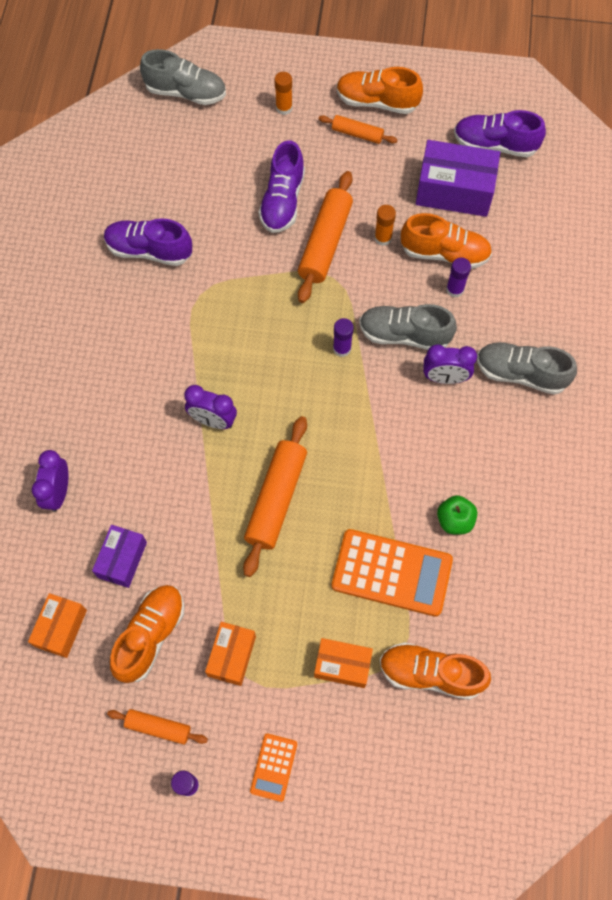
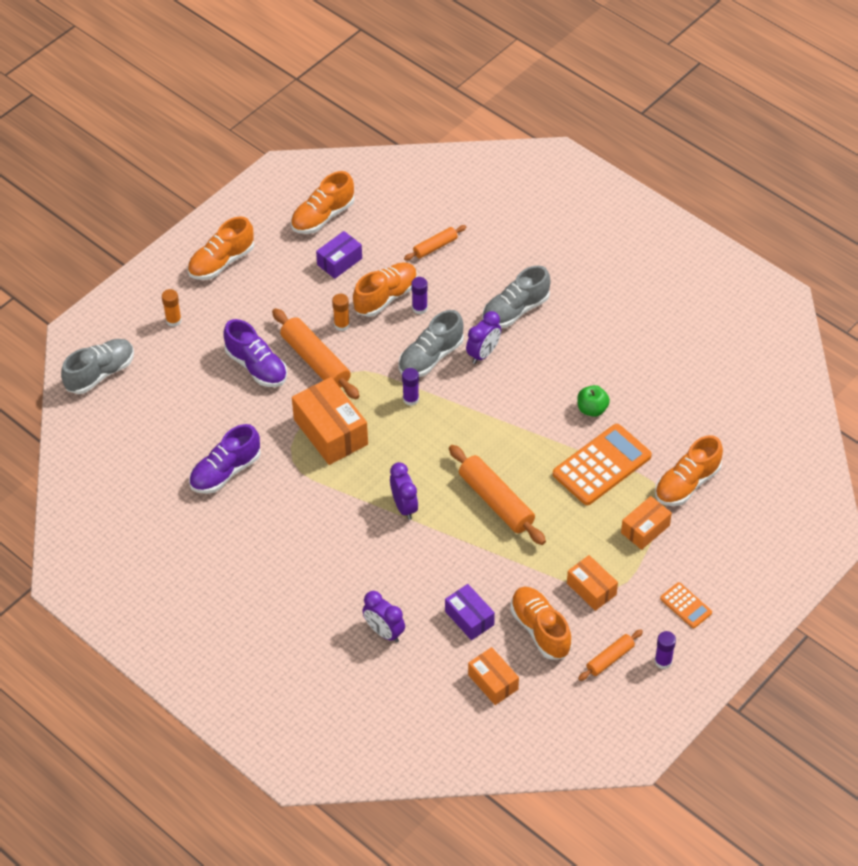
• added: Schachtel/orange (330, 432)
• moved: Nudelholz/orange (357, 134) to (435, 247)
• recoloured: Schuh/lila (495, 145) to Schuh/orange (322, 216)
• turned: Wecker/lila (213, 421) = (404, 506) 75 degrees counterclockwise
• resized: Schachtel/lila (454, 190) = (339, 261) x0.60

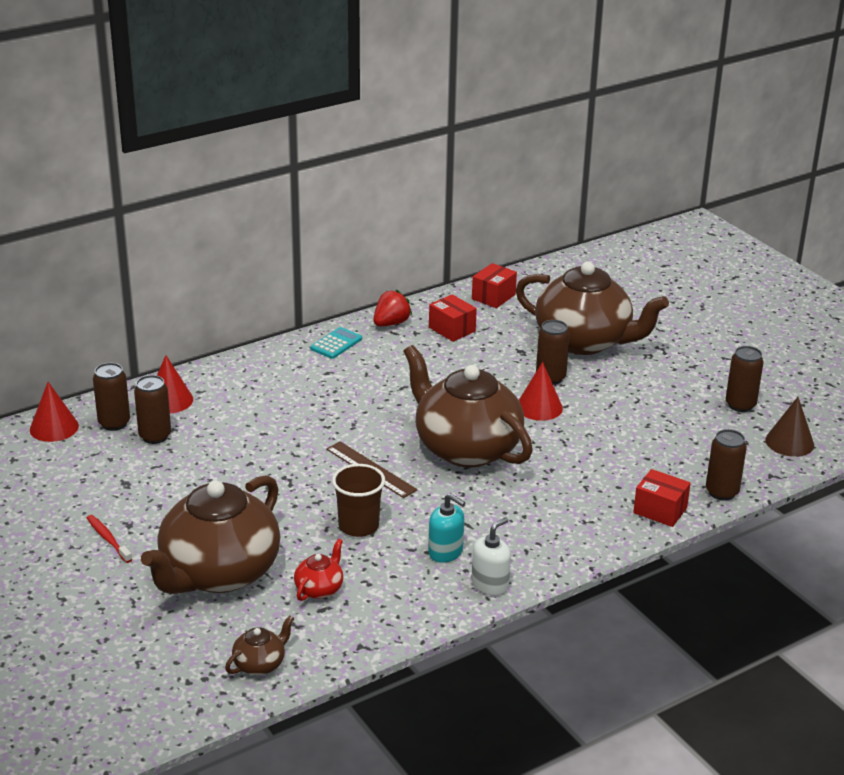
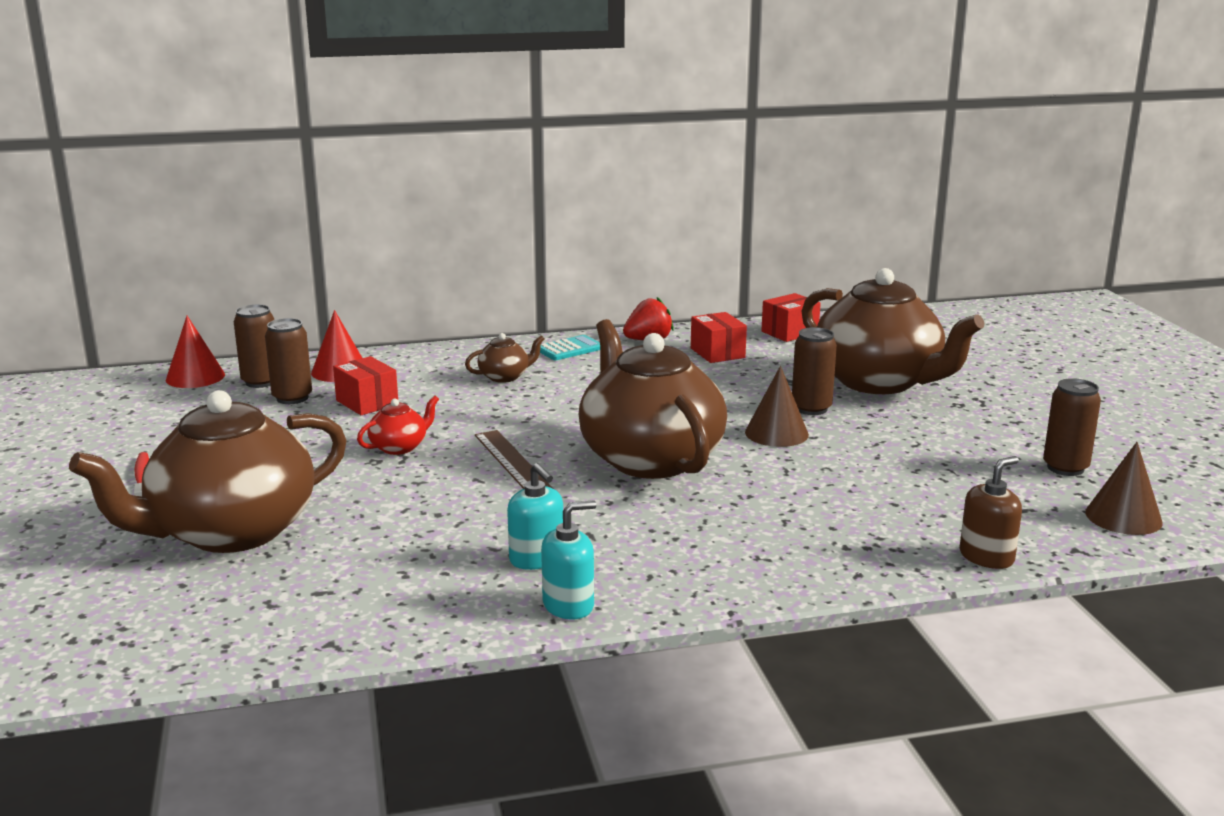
• removed: Becher/braun (358, 526)
• moved: Teekanne/braun (260, 664) to (505, 377)
• moved: Teekanne/rot (319, 589) to (399, 447)
• moved: Schachtel/rot (660, 510) to (367, 402)
• replaced: Dose/braun (722, 492) to Seifenspender/braun (986, 557)
• recoloured: Seifenspender/weiß (490, 584) to Seifenspender/türkis (568, 605)
• recoloured: Kegel/rot (539, 407) to Kegel/braun (776, 433)

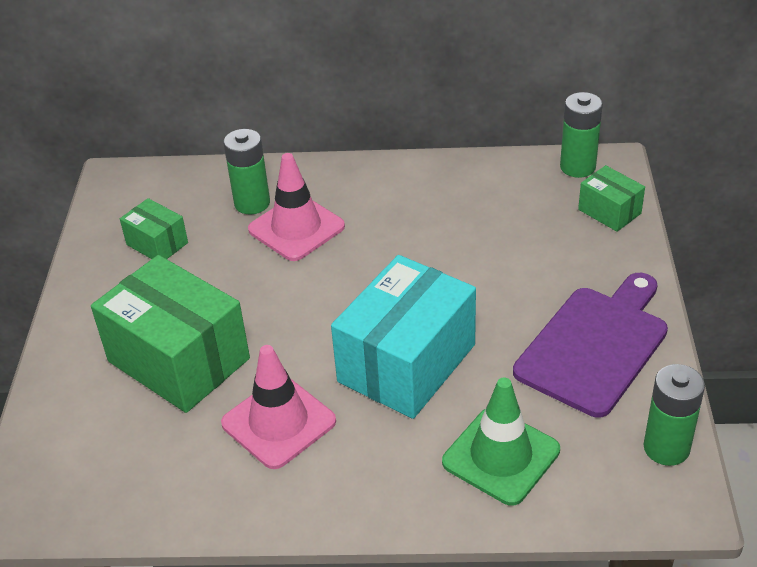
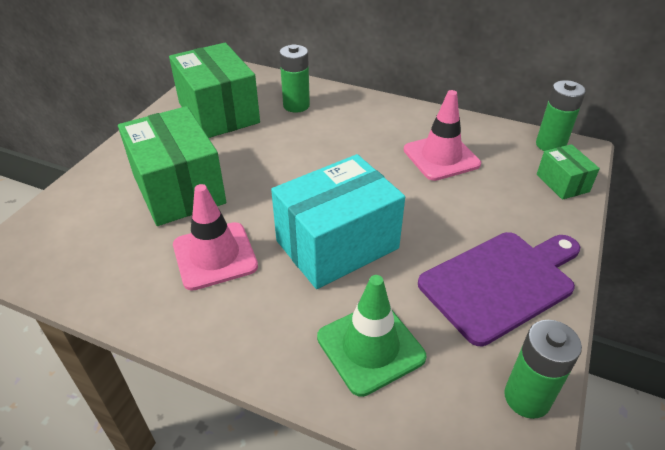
• moved: Leitkegel/rosa (296, 228) to (441, 157)
• resized: Schachtel/grün (157, 244) = (218, 113) x2.07

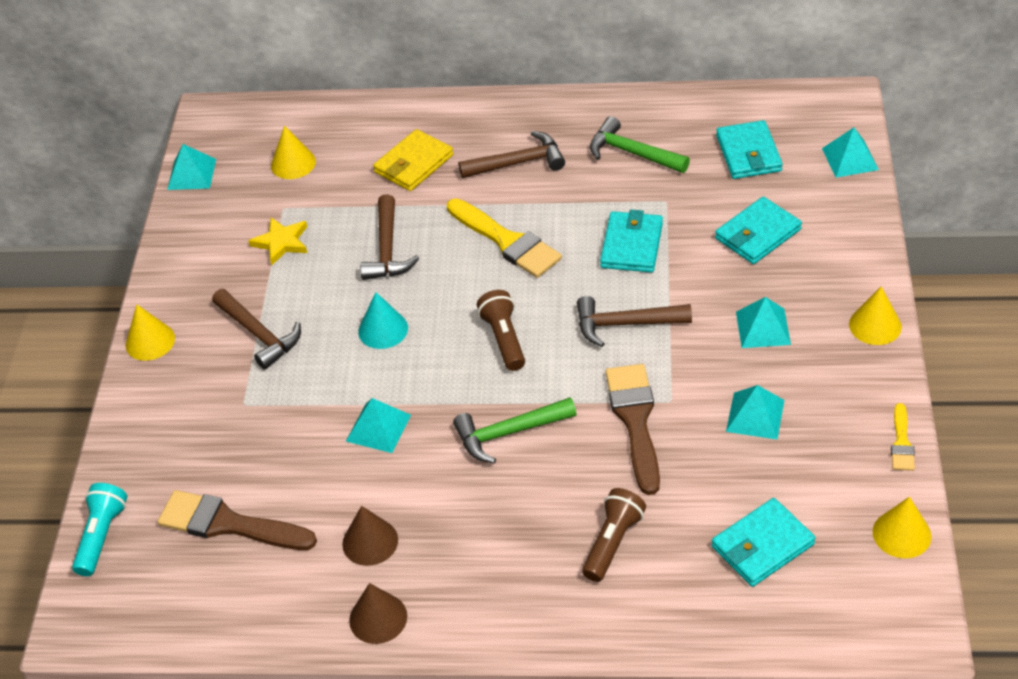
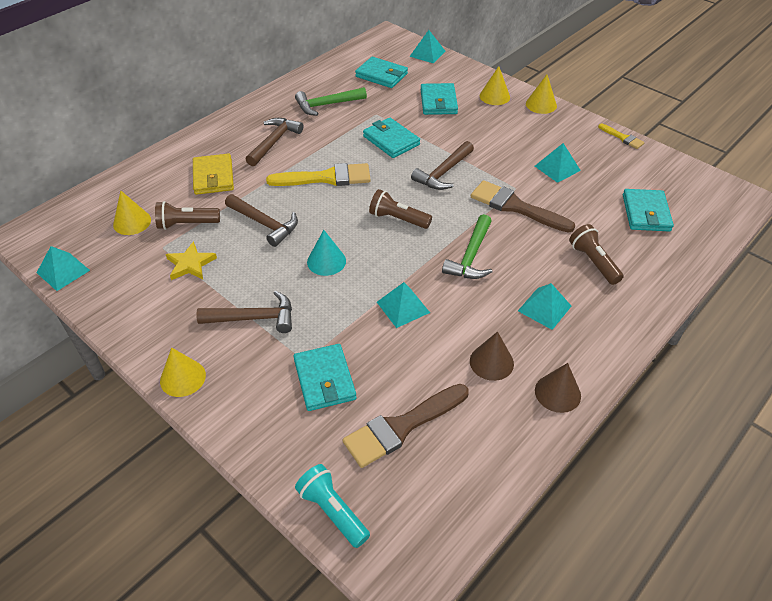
• added: Taschenlampe/braun (187, 224)
• added: Geldbörse/türkis (324, 379)
• moved: Pyramide/türkis (763, 328) to (544, 308)
• moved: Kegel/gelb (901, 534) to (494, 96)

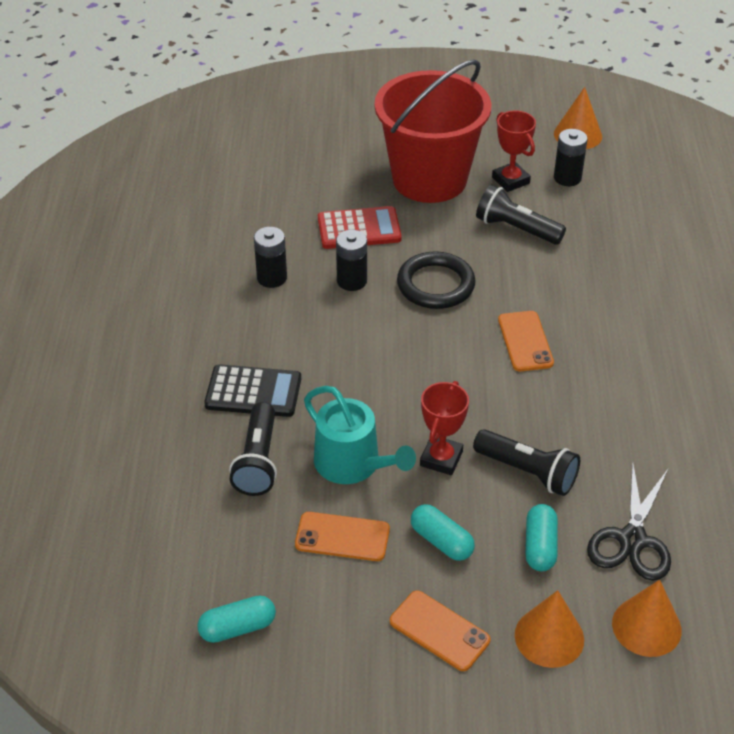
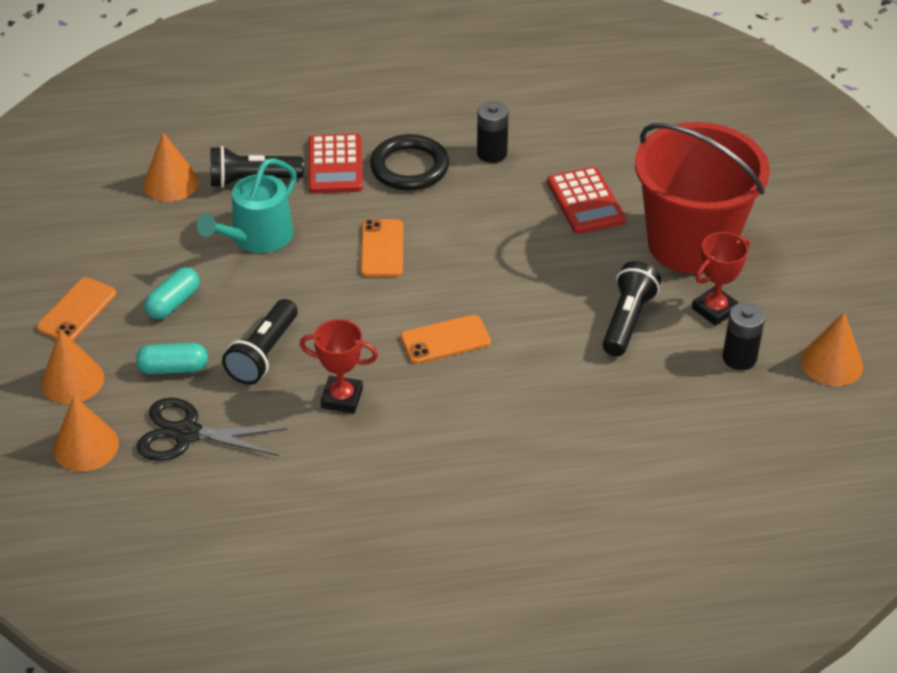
• removed: Kapsel/türkis (237, 628)
• removed: Batterie/schwarz (352, 281)
• added: Kegel/orange (171, 183)
• moved: Handy/orange (342, 537) to (382, 249)
• moved: Ring/schwarz (435, 285) to (409, 167)
• moved: Pokal/rot (441, 458) to (342, 398)
• recoloured: Taschenrechner/schwarz (253, 392) to Taschenrechner/rot (335, 165)

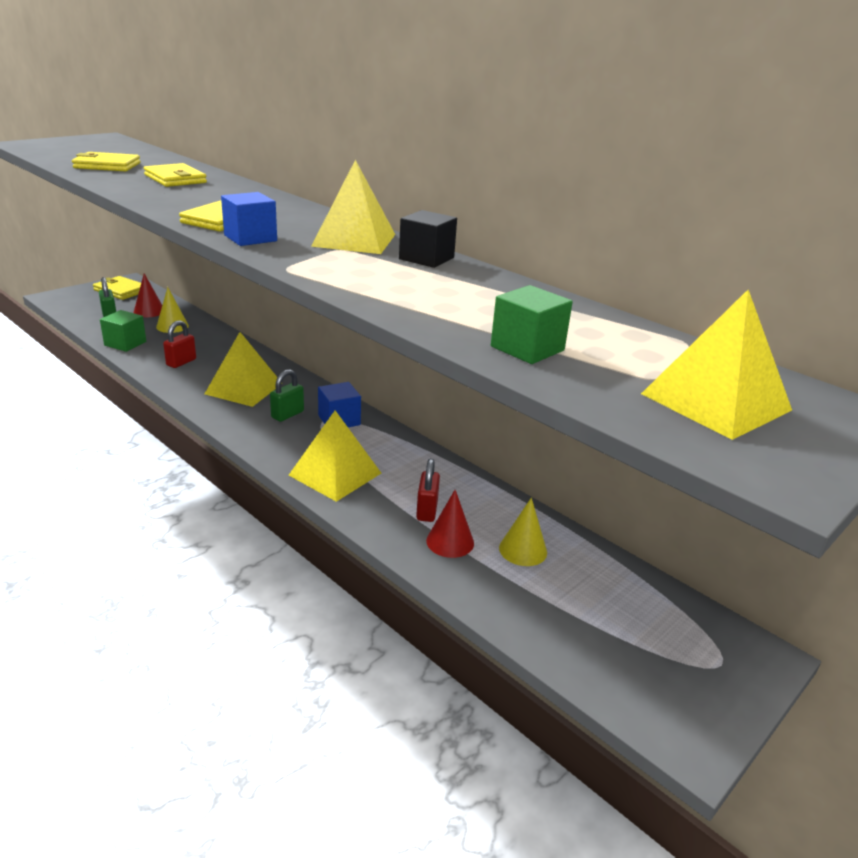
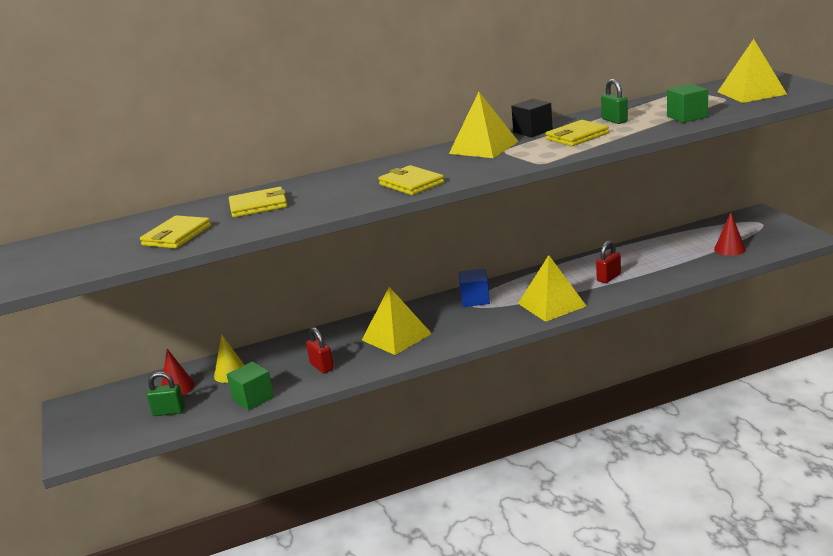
• removed: Kubus/blau (250, 238)
• removed: Kegel/gelb (523, 550)
• moved: Geldbörse/gelb (121, 290) to (577, 136)
• moved: Vorhängeschloss/grün (287, 414) to (614, 120)
• moved: Kegel/rot (450, 542) to (729, 249)
• turned: Vorhängeschloss/rot (427, 510) = (609, 278) 75 degrees counterclockwise

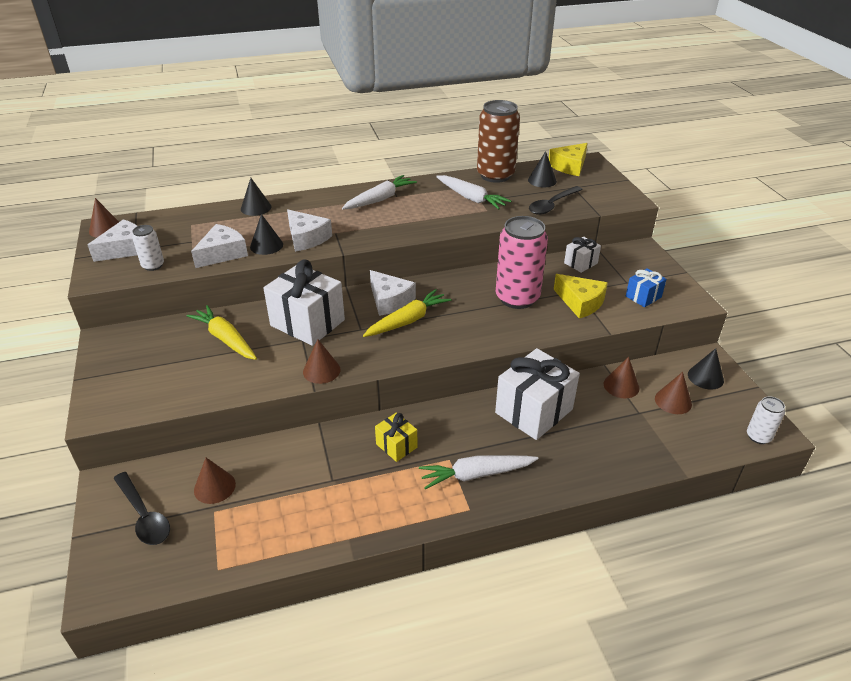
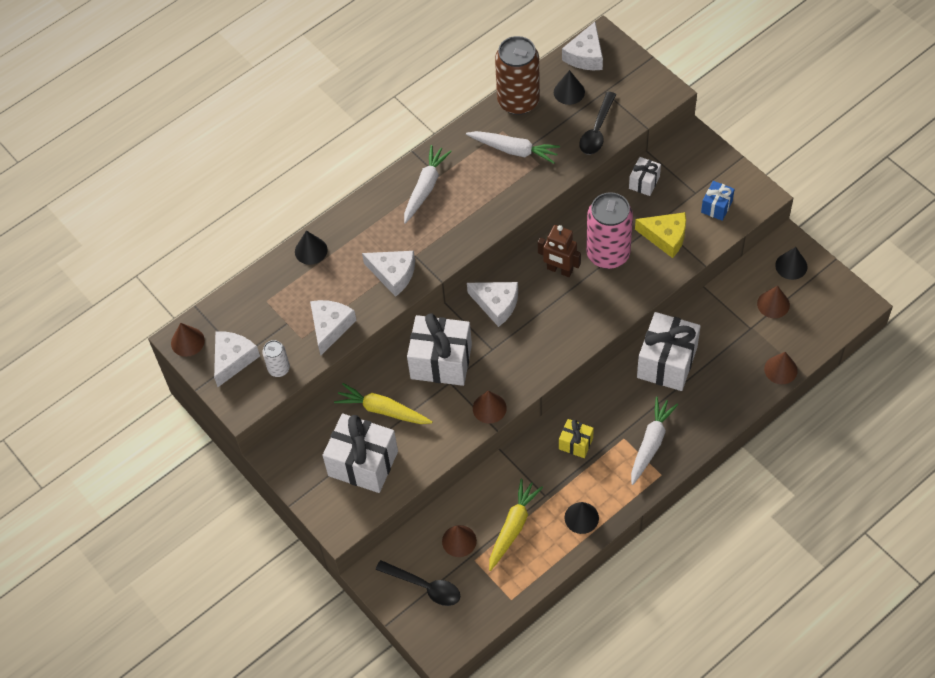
• removed: Dose/weiß (758, 436)
• added: Geschenk/weiß (363, 463)
• added: Roboter/braun (559, 270)
• moved: Kegel/schwarz (266, 245) to (581, 517)
• moved: Karotte/gelb (408, 320) to (513, 527)
• moved: Kegel/braun (621, 386) to (780, 369)
• recoloured: Käse/gelb (569, 166) to Käse/weiß (585, 55)
• turned: Karotte/weiß (476, 475) = (651, 443) 150 degrees clockwise

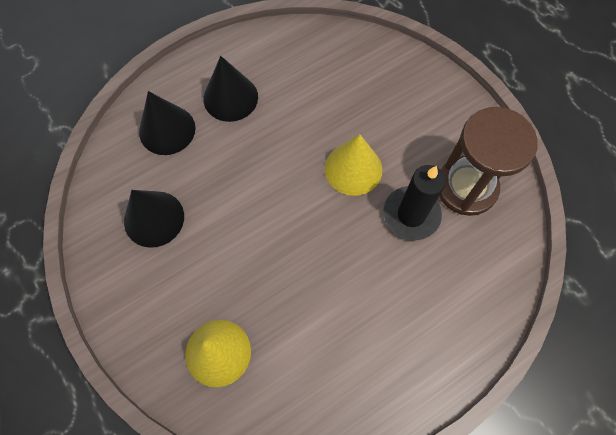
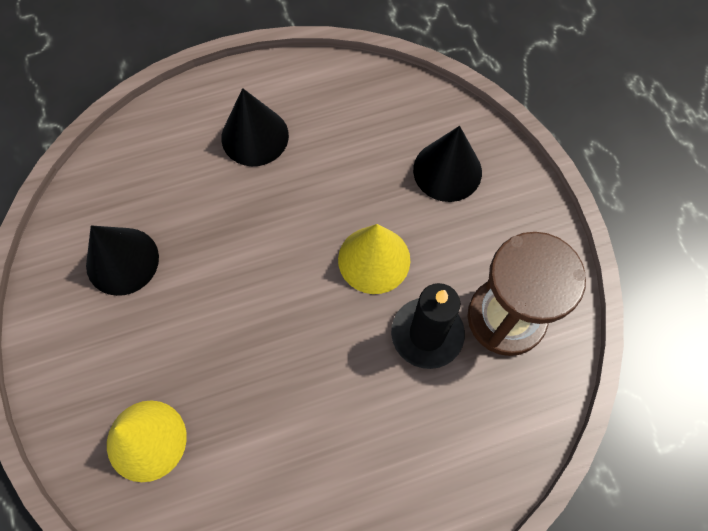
• moved: Kegel/schwarz (167, 130) to (447, 171)

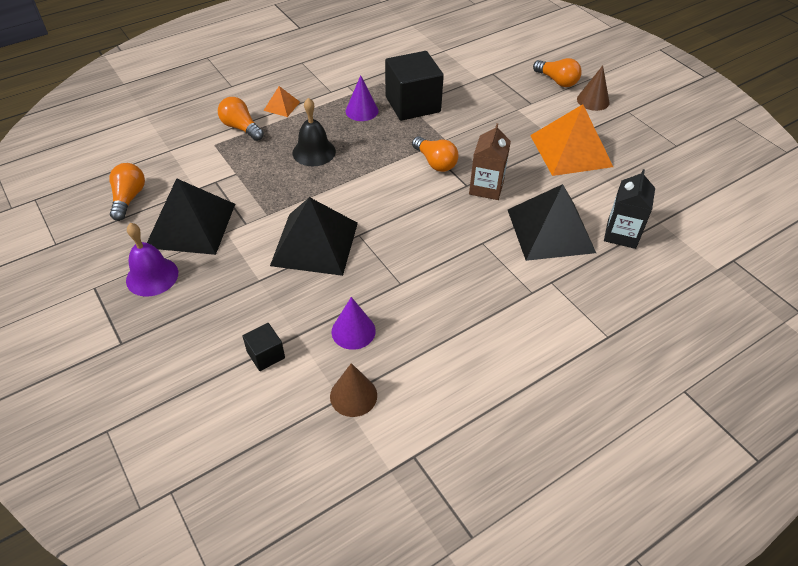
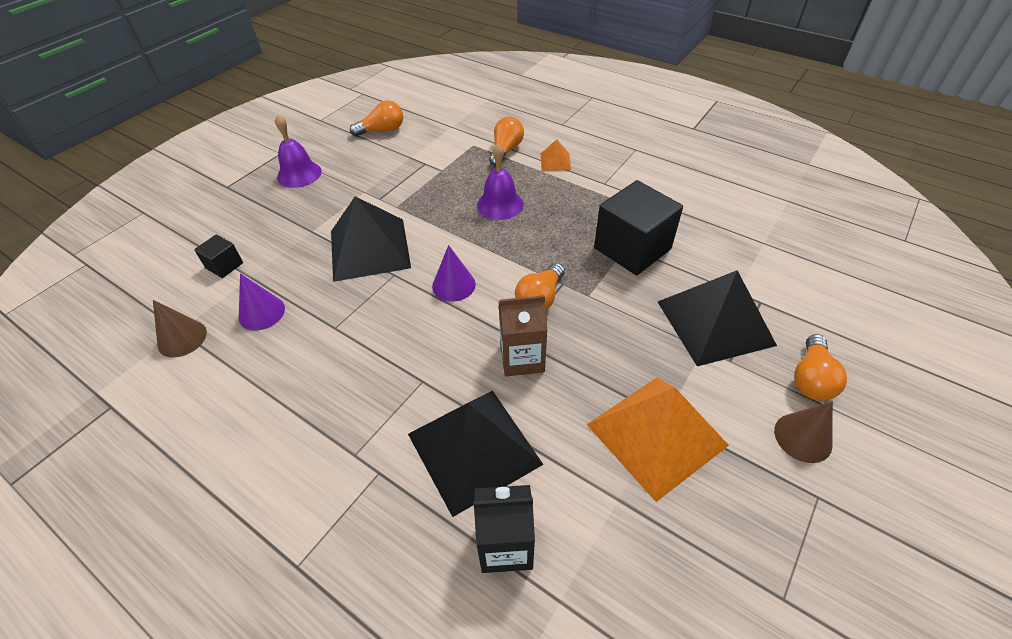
• moved: Pyramide/schwarz (191, 225) to (715, 323)
• moved: Kegel/lila (362, 111) to (453, 285)
• recoloured: Glocke/schwarz (314, 152) to Glocke/lila (500, 204)

